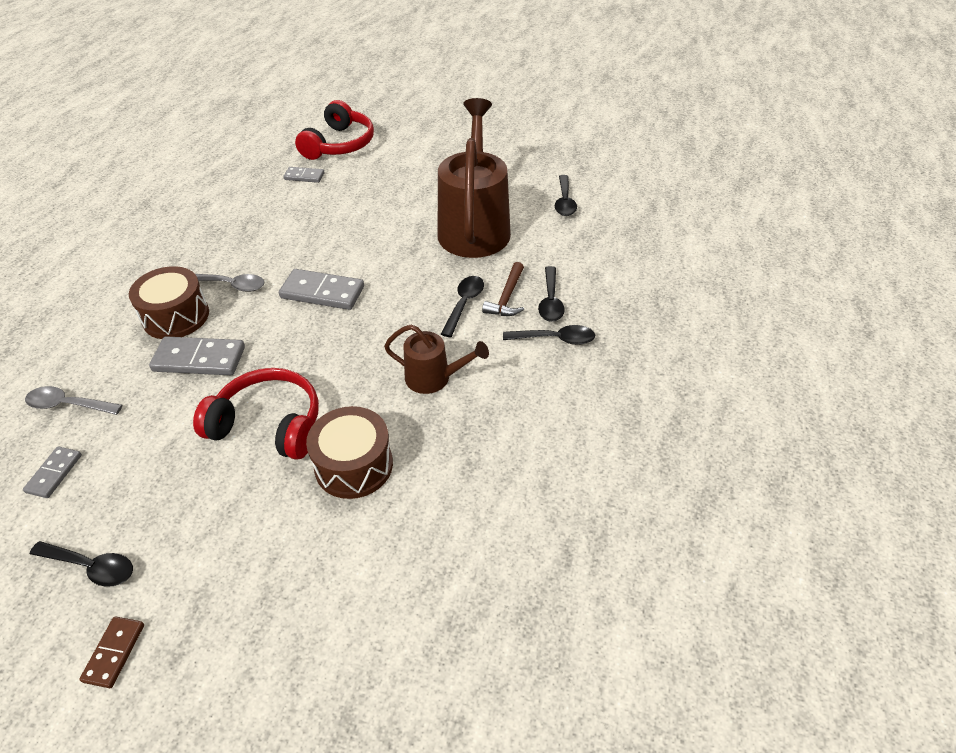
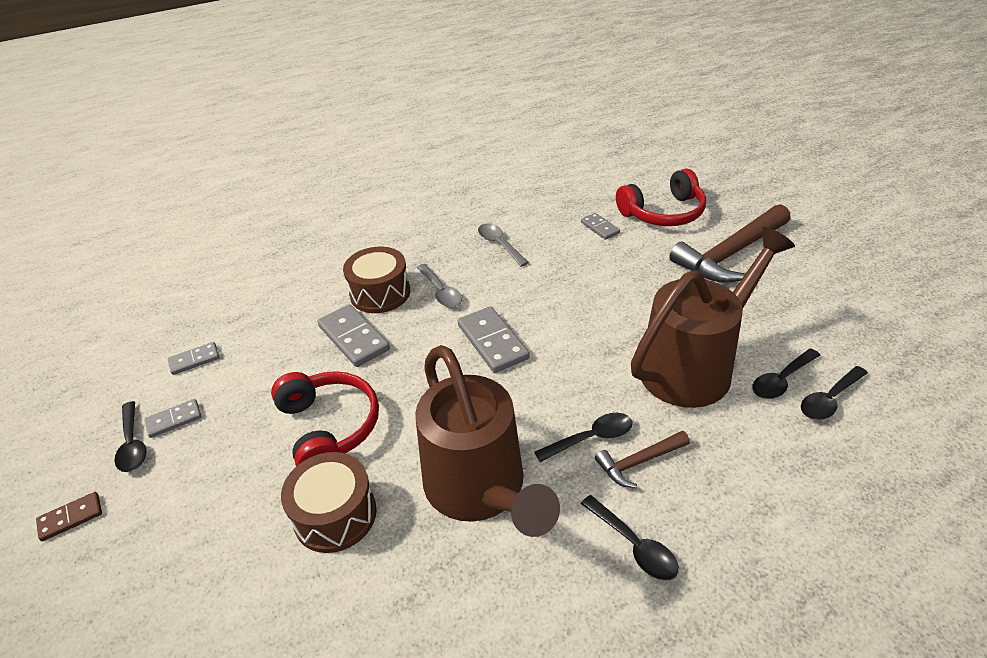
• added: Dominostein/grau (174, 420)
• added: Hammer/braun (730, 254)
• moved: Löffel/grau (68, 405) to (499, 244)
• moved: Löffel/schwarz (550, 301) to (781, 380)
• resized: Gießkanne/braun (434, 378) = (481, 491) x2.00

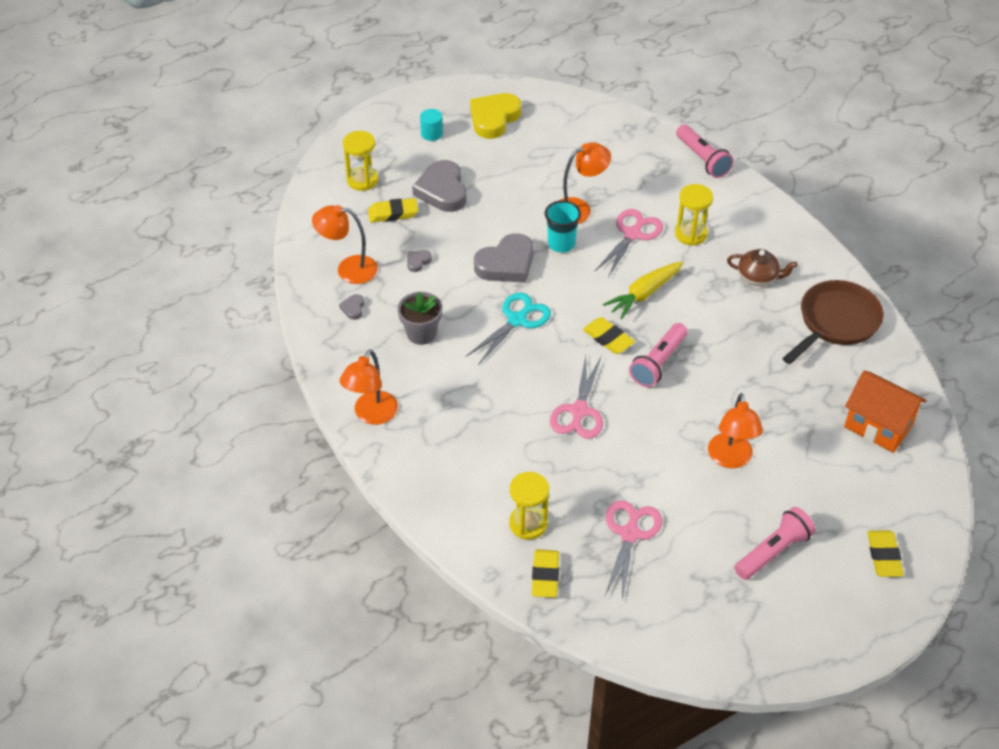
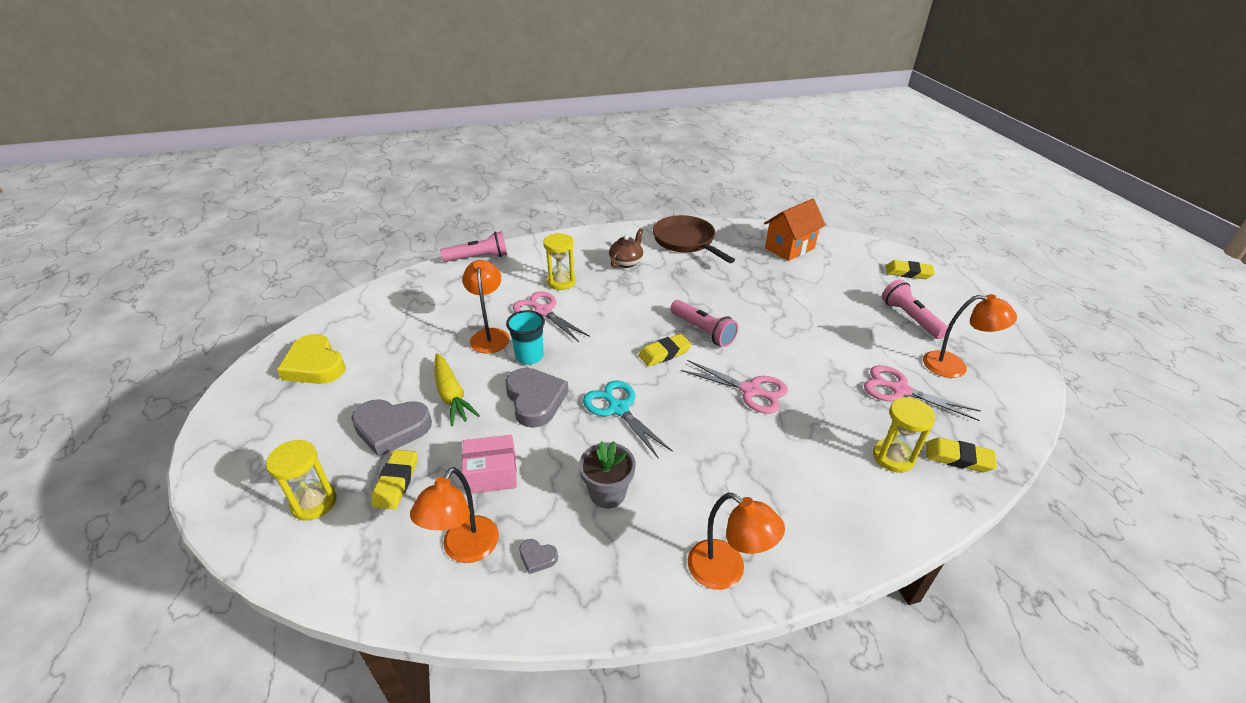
• removed: Vollzylinder/türkis (431, 133)
• moved: Karotte/gelb (644, 294) to (451, 395)
• moved: Lampe/orange (730, 459) to (954, 366)
• replaced: Herz/grau (418, 262) to Schachtel/rosa (491, 474)

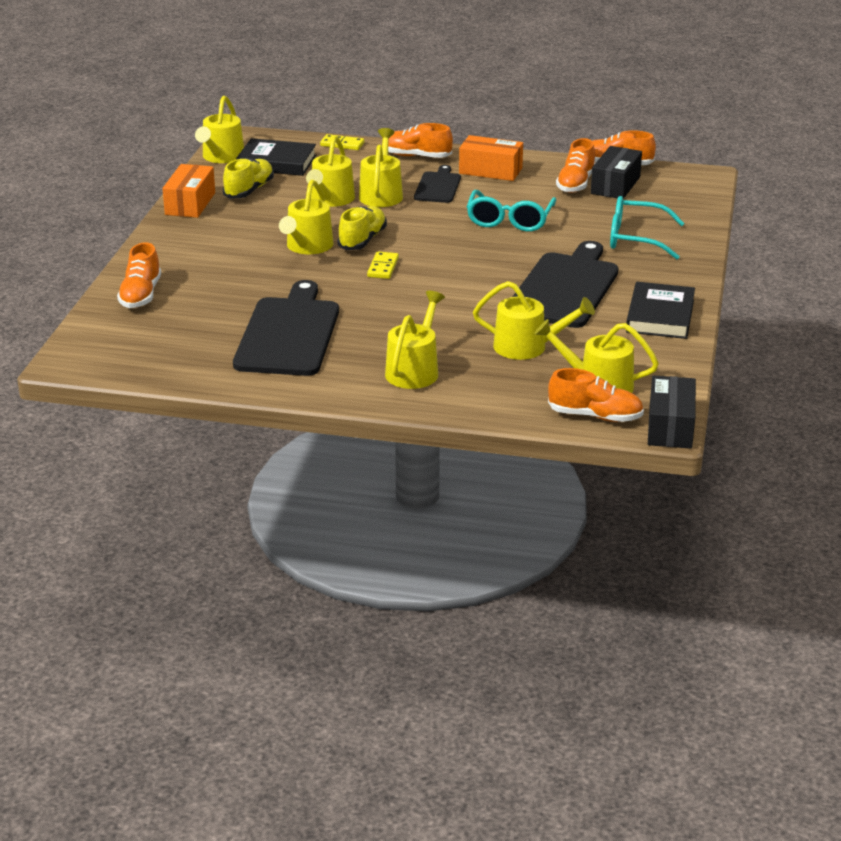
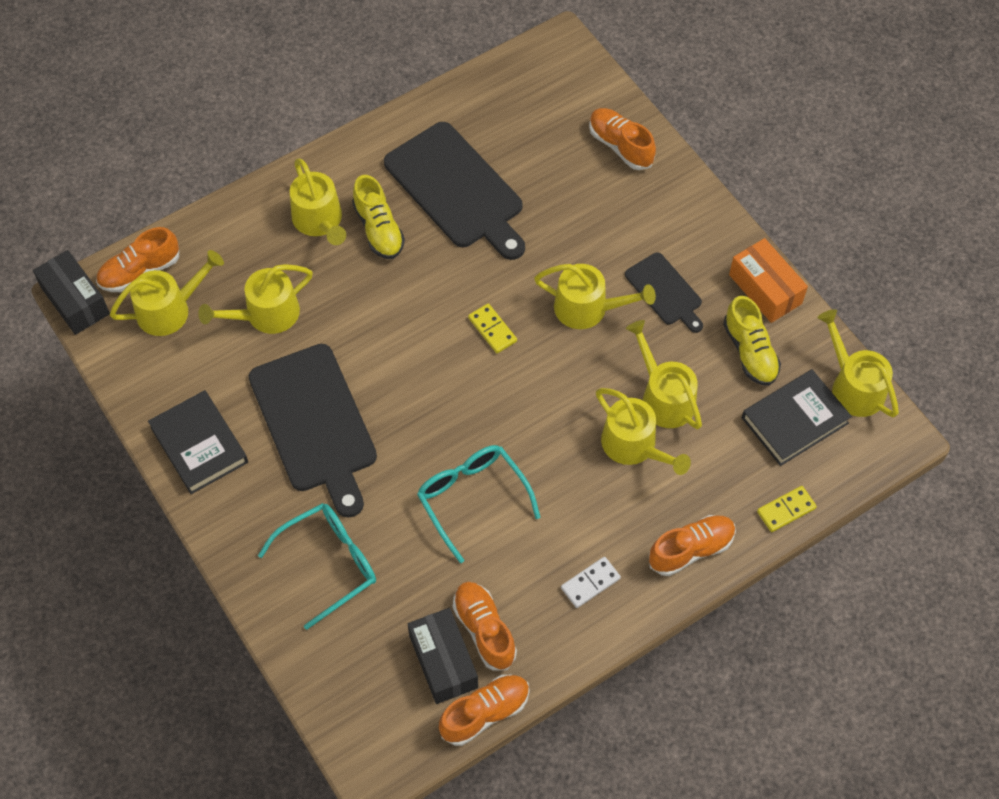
• moved: Schuh/gelb (362, 240) to (379, 229)
• moved: Schneidebrett/schwarz (438, 186) to (665, 291)
• replaced: Schachtel/orange (490, 171) to Dominostein/weiß (590, 583)
• turned: Gießkanne/gelb (307, 247) = (587, 308) 135 degrees clockwise

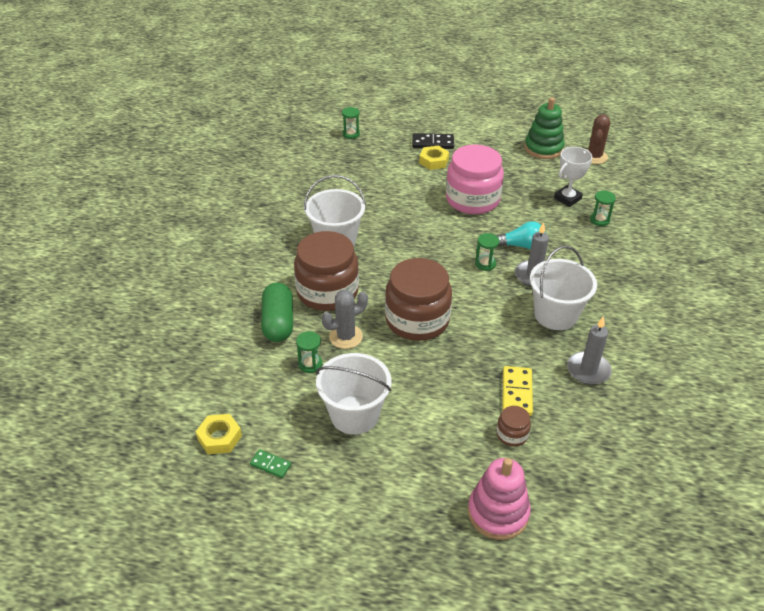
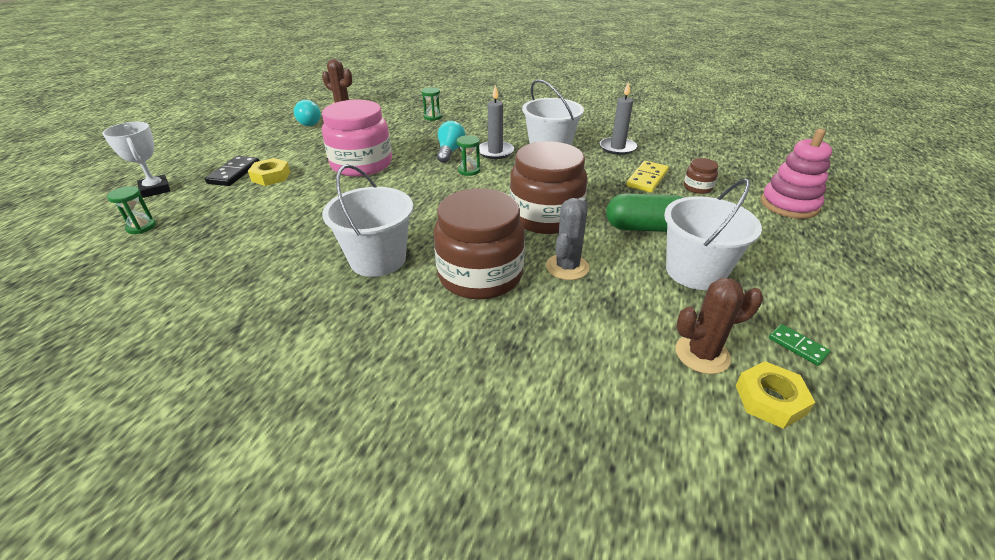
• removed: Sanduhr/grün (310, 364)
• added: Kaktus/braun (702, 354)
• moved: Kapsel/grün (278, 322) to (645, 228)
• moved: Pokal/weiß (567, 198) to (155, 189)
• replaced: Stapelspielzeug/grün (543, 148) to Glühbirne/türkis (308, 122)
• turned: Dominostein/grün (270, 465) = (797, 346) 75 degrees counterclockwise
• turned: Kaktus/grau (345, 337) = (567, 267) 45 degrees clockwise
• turned: Dominostein/gelb (517, 392) = (647, 179) 75 degrees counterclockwise

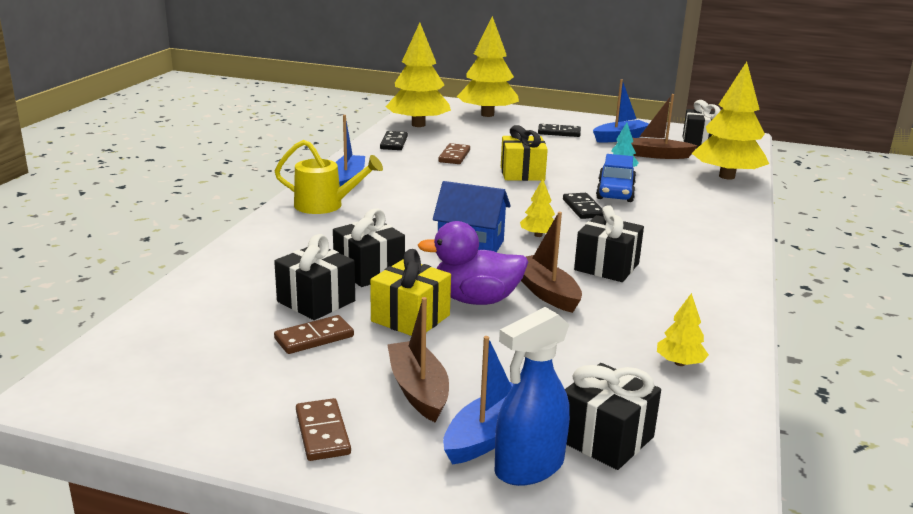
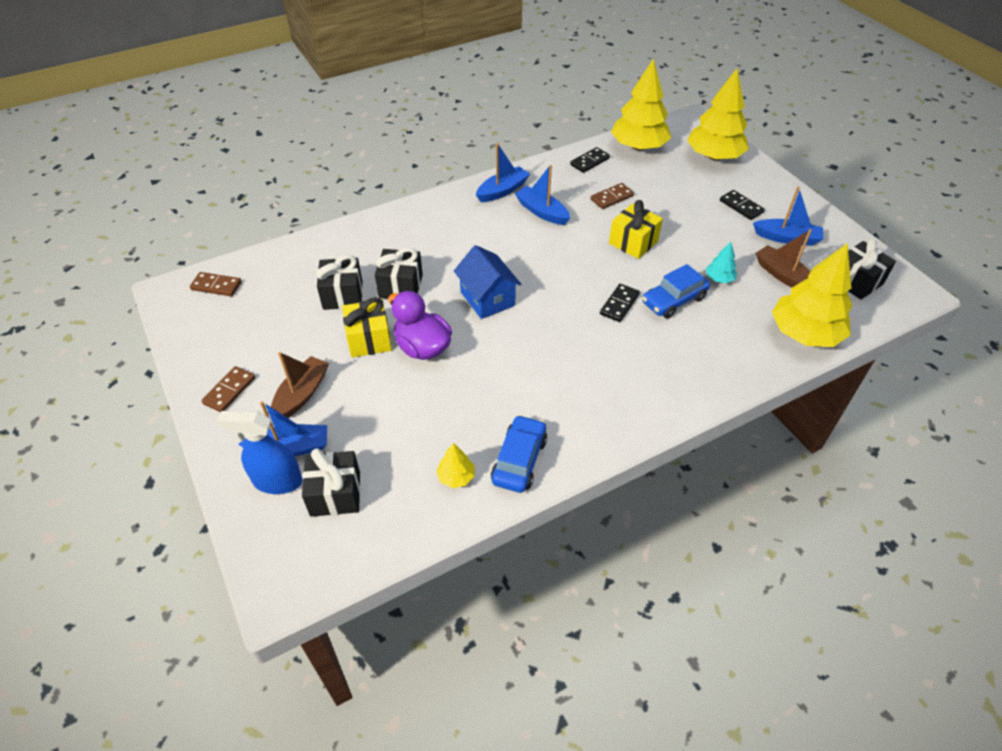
• removed: Gießkanne/gelb (325, 205)
• removed: Baum/gelb (538, 235)
• removed: Boot/braun (546, 292)
• removed: Geschenk/schwarz (606, 267)
• added: Auto/blau (519, 460)
• added: Boot/blau (542, 212)
• moved: Dominostein/braun (314, 338) to (216, 286)

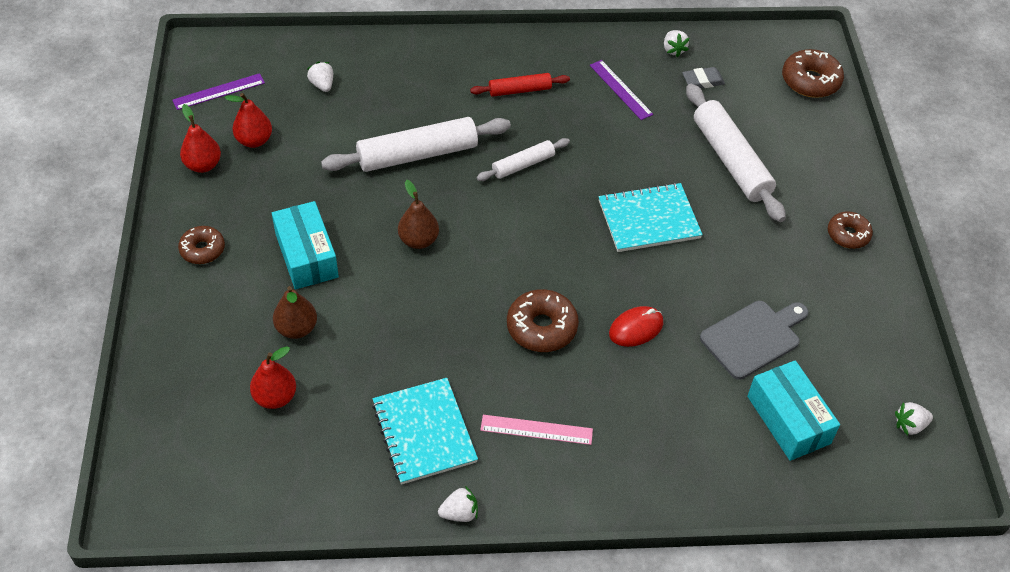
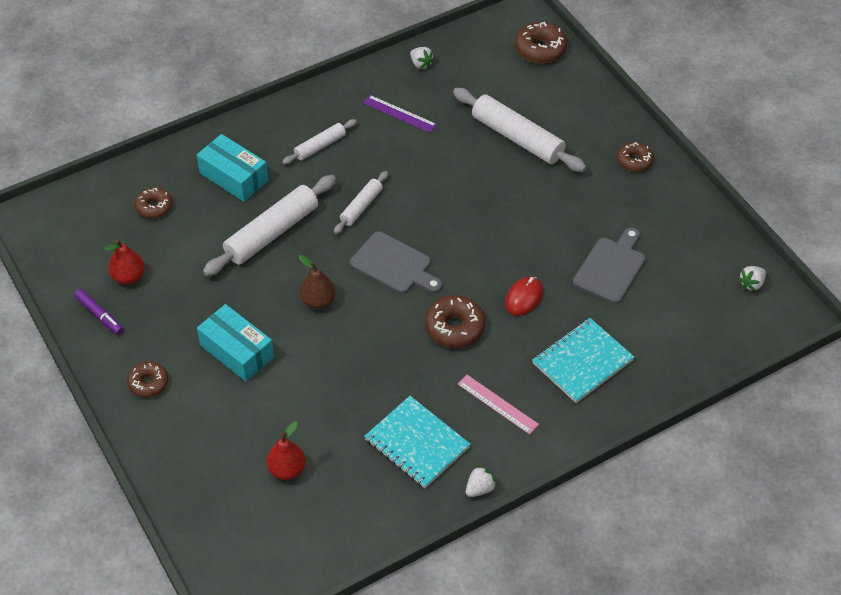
• removed: Lineal/lila (219, 91)
• removed: Birne/braun (297, 328)
• removed: Radiergummi/grau (703, 81)
• added: Schneidebrett/grau (394, 265)
• moved: Notizbuch/türkis (649, 219) to (582, 362)
• moved: Schachtel/türkis (788, 419) to (234, 177)
• replaced: Birne/rot (203, 165) to Filzstift/lila (99, 315)
• replaced: Erdbeere/weiß (322, 85) to Donut/braun (154, 207)
• recoloured: Nudelholz/rot (520, 90) to Nudelholz/weiß (320, 146)
• turned: Lineal/rosa (536, 430) = (497, 404) 60 degrees clockwise

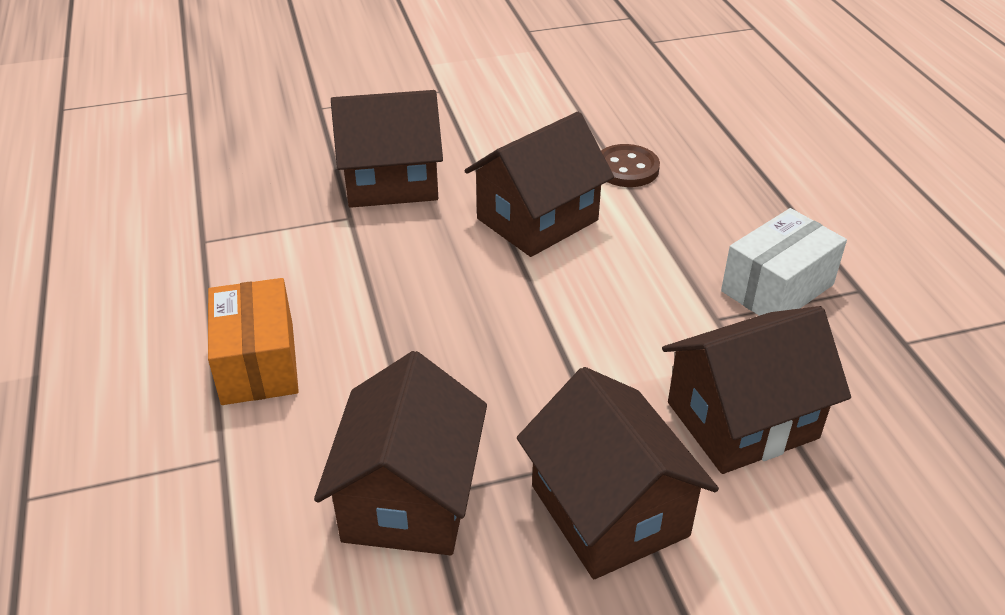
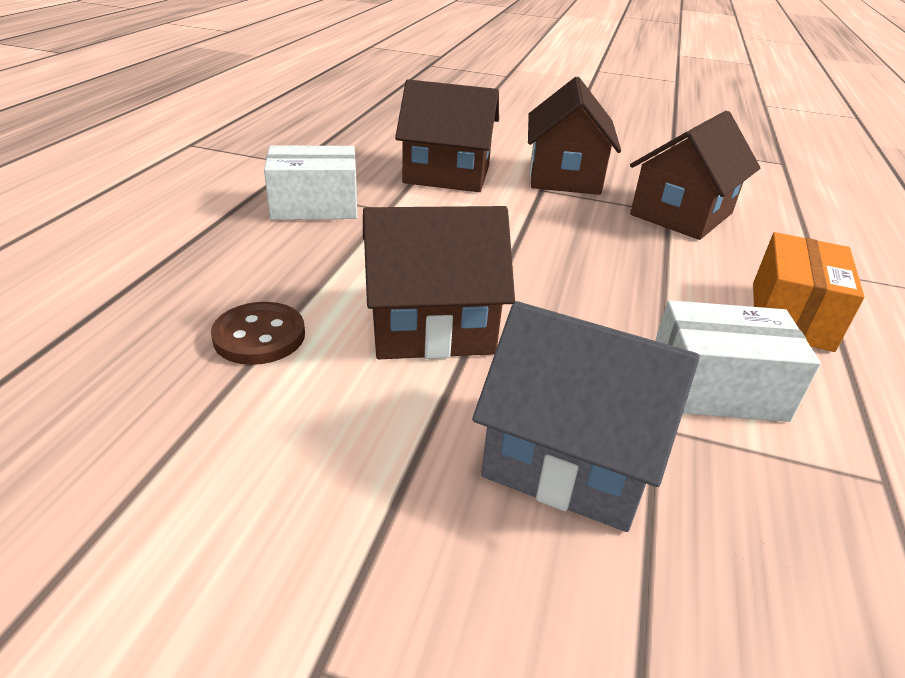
• added: Schachtel/weiß (716, 388)
• recoloured: Haus/braun (391, 182) to Haus/grau (570, 458)

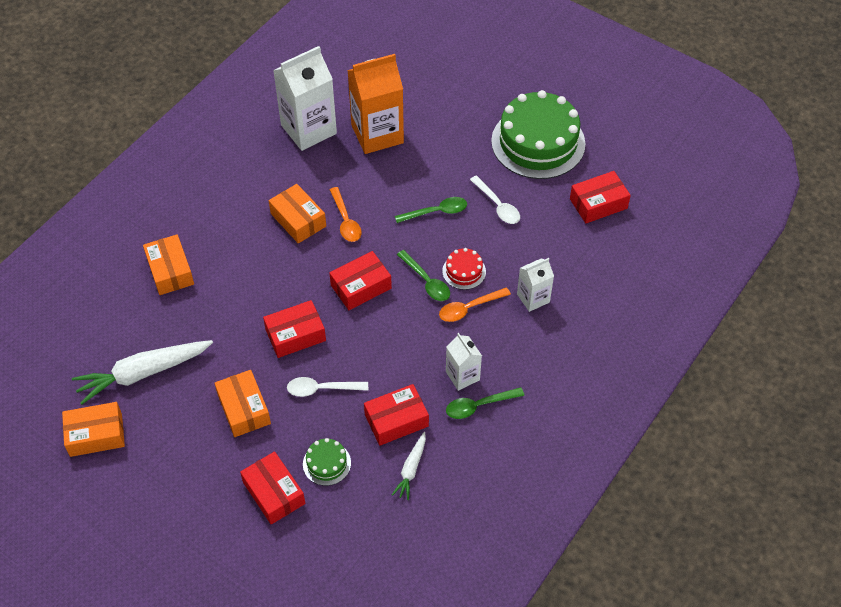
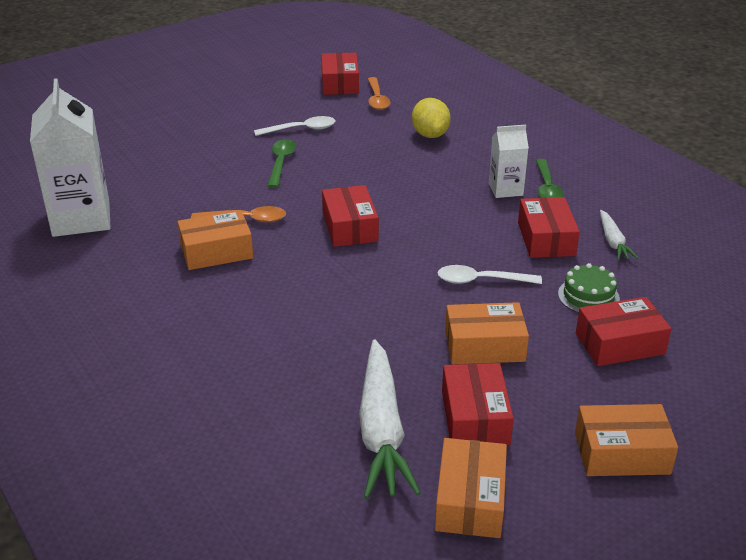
• removed: Getränkekarton/orange (377, 134)
• removed: Löffel/grün (426, 281)
• removed: Kuchen/rot (464, 271)
• removed: Kuchen/grün (538, 142)
• moved: Schachtel/orange (170, 271) to (621, 453)
• moved: Schachtel/rot (295, 335) to (475, 417)
• moved: Löffel/orange (469, 308) to (377, 99)
• replaced: Getränkekarton/weiß (533, 298) to Zitrone/gelb (430, 135)
• turned: Löffel/weiß (321, 389) = (481, 280) 75 degrees clockwise
• turned: Karotte/weiß (411, 469) = (613, 242) 45 degrees clockwise

